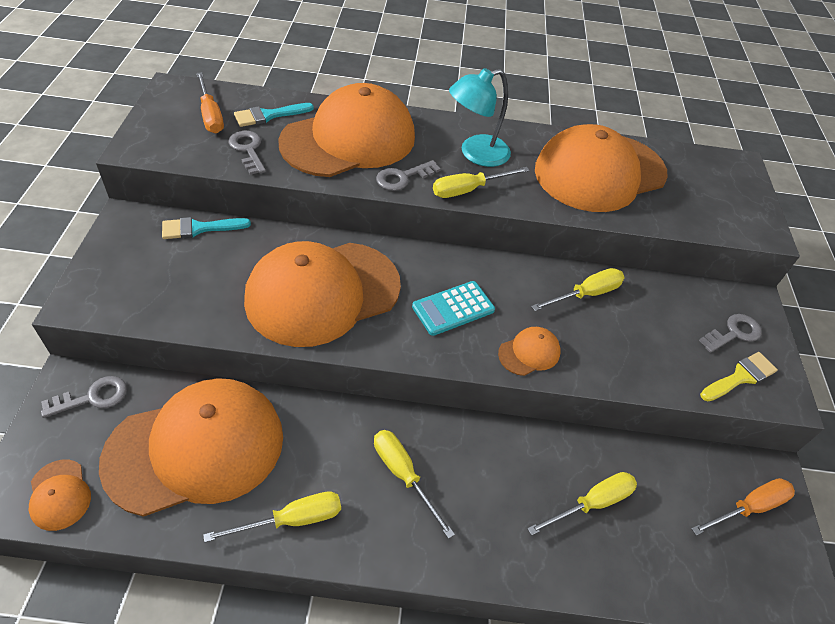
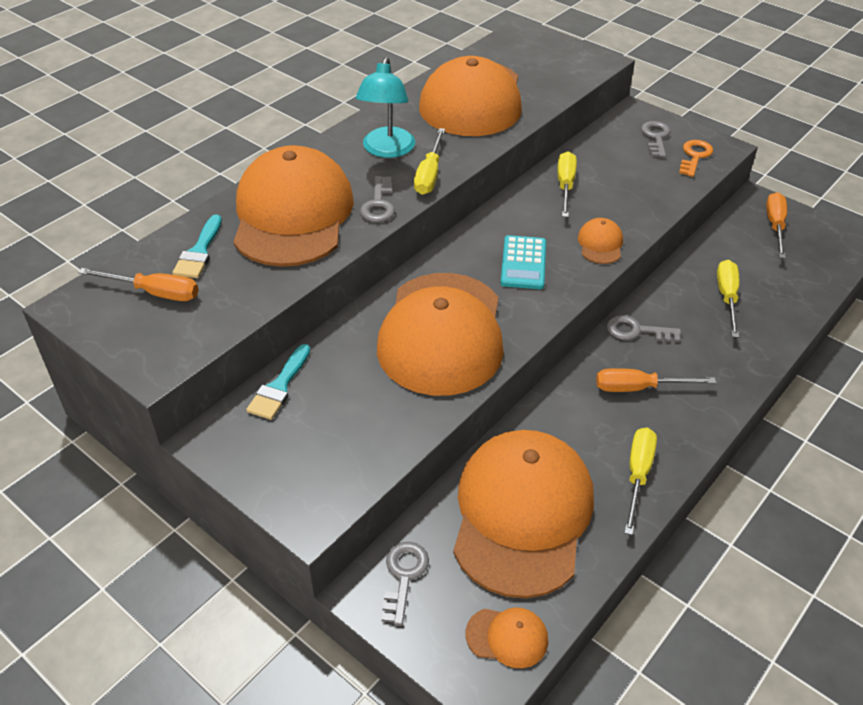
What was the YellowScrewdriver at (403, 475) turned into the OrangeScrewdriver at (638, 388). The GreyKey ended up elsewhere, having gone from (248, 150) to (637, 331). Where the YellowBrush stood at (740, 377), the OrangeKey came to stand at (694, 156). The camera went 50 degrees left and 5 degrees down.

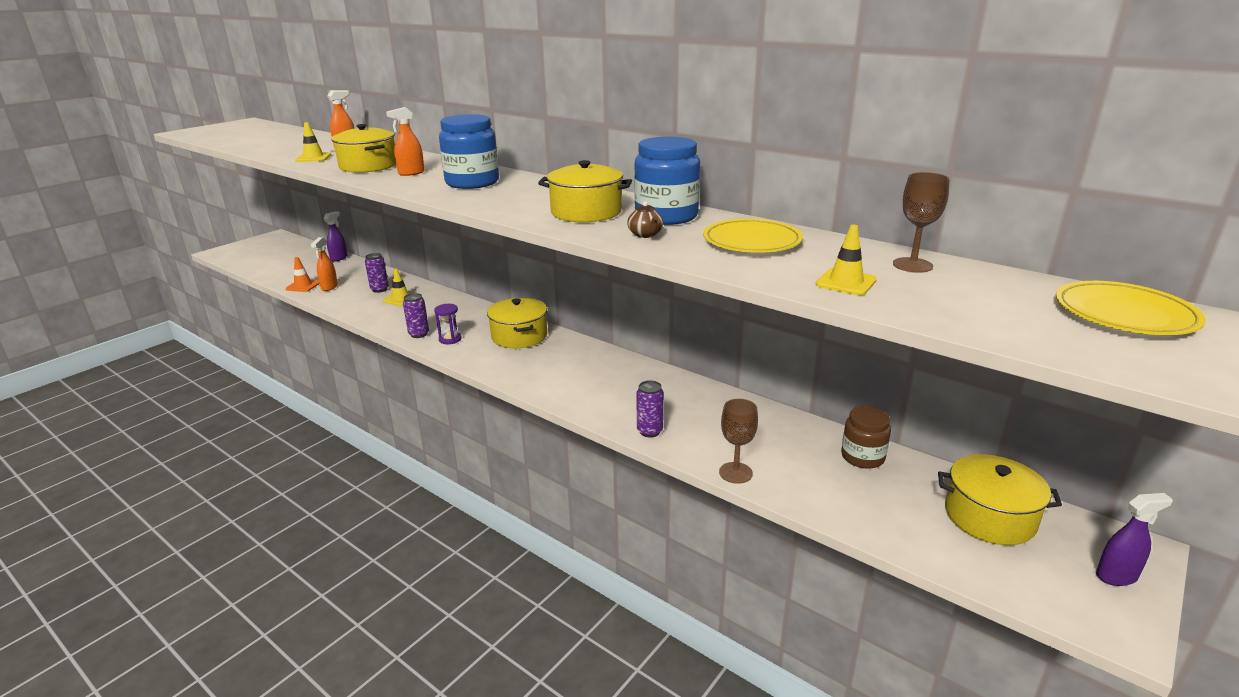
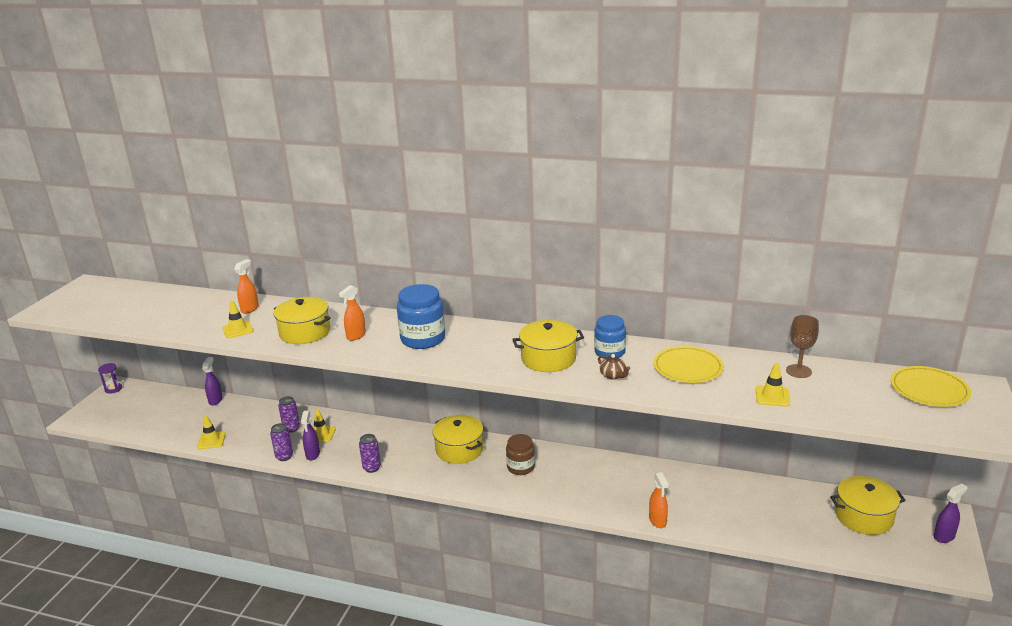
The PurpleHourglass ended up elsewhere, having gone from (450, 339) to (113, 389). What was the OrangeTrafficCone at (303, 286) turned into the YellowTrafficCone at (211, 440). The PurpleCan ended up elsewhere, having gone from (650, 431) to (284, 457). The second view gained the PurpleSprayBottle at (313, 454). The BrownJar ended up elsewhere, having gone from (862, 457) to (520, 467). The size of the BlueJar at (666, 216) changed by a factor of 0.65. The OrangeSprayBottle ended up elsewhere, having gone from (329, 287) to (657, 521). The second view lost the BrownGoblet at (735, 473). The camera went 20 degrees left and 0 degrees up.

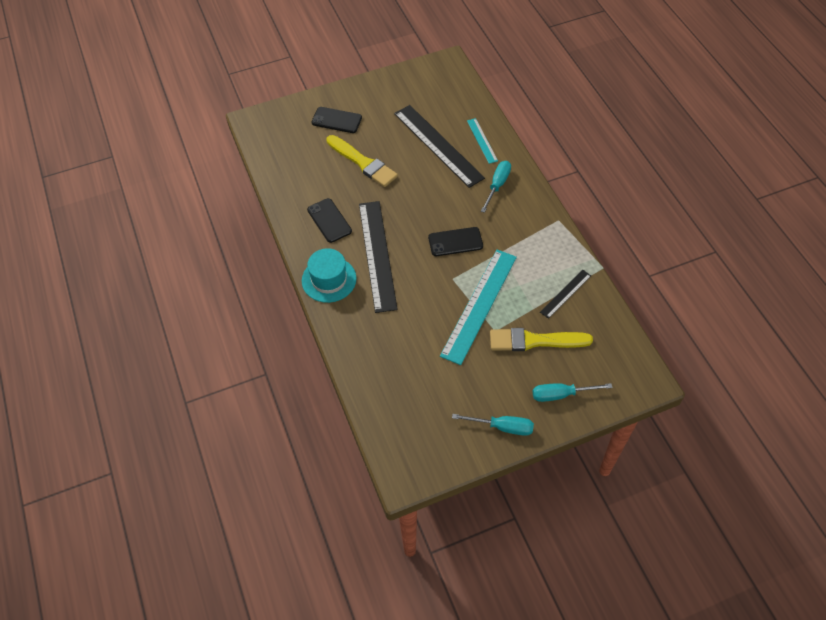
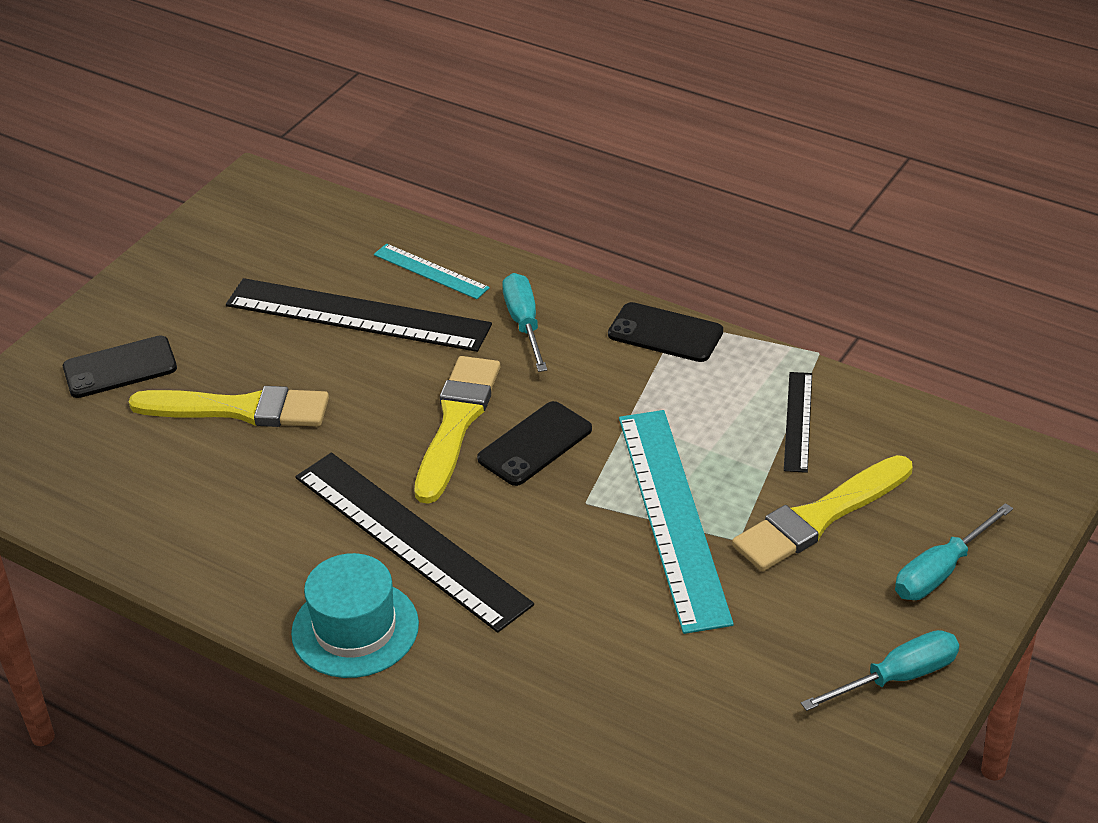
The second view gained the YellowBrush at (456, 423). The BlackPhone ended up elsewhere, having gone from (329, 220) to (665, 333). The camera went 35 degrees left and 15 degrees down.

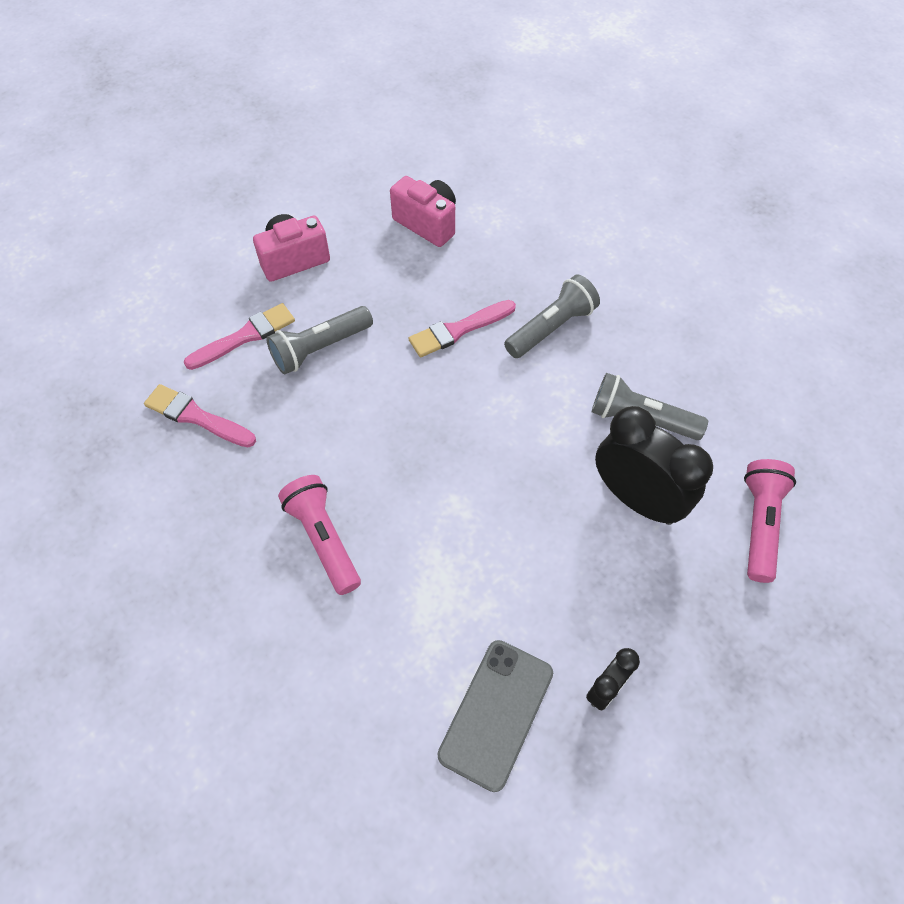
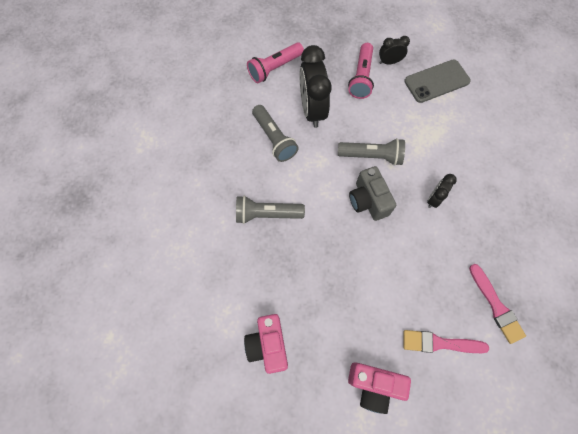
The GreyFlashlight ended up elsewhere, having gone from (320, 348) to (371, 156). The PinkFlashlight ended up elsewhere, having gone from (324, 539) to (361, 77). The second view gained the GreyCamera at (368, 201). The second view gained the BlackClock at (434, 198). The second view lost the PinkBrush at (458, 330). The camera went 140 degrees left and 10 degrees up.

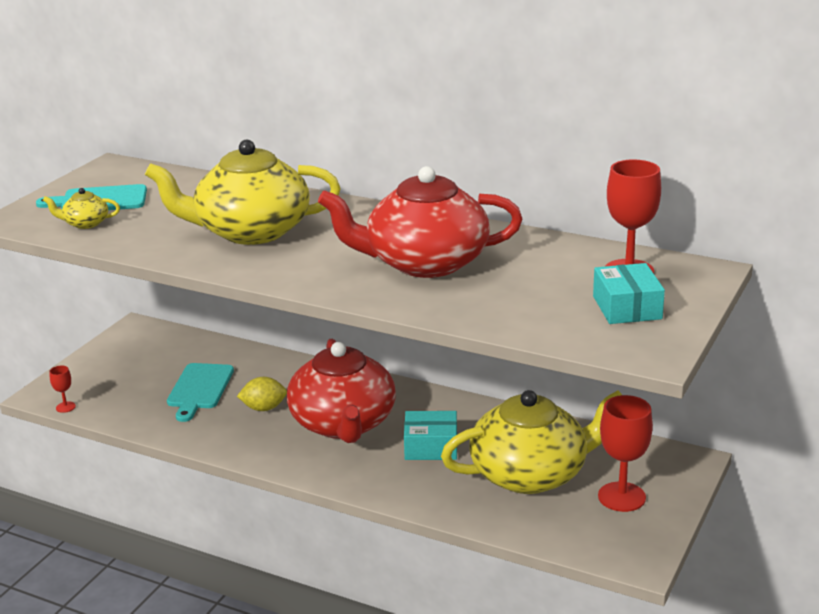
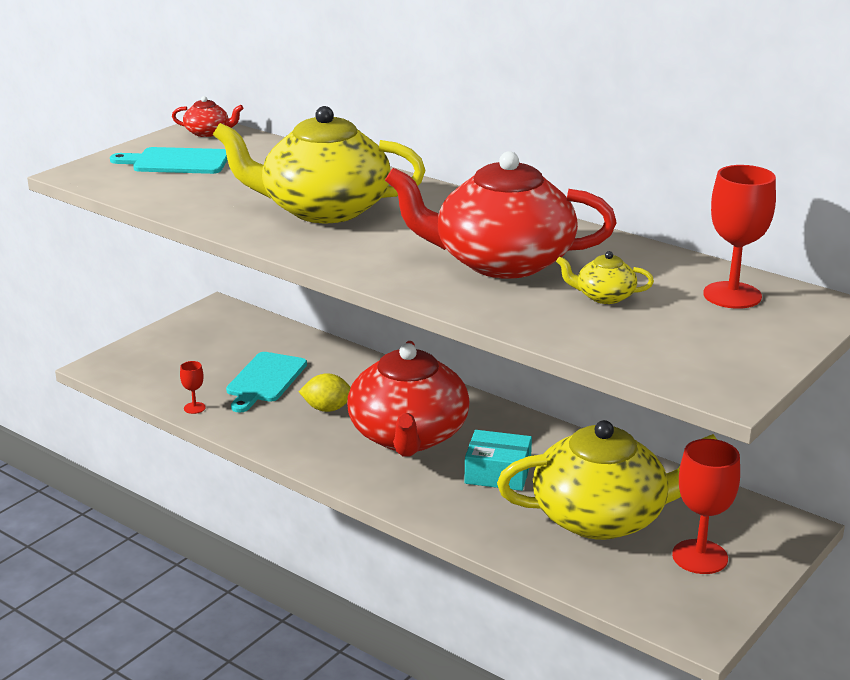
The second view gained the RedTeapot at (208, 132). The RedGoblet ended up elsewhere, having gone from (65, 407) to (194, 408). The YellowTeapot ended up elsewhere, having gone from (85, 223) to (604, 296). The second view lost the TurquoiseBox at (627, 307). The camera went 10 degrees right and 0 degrees up.

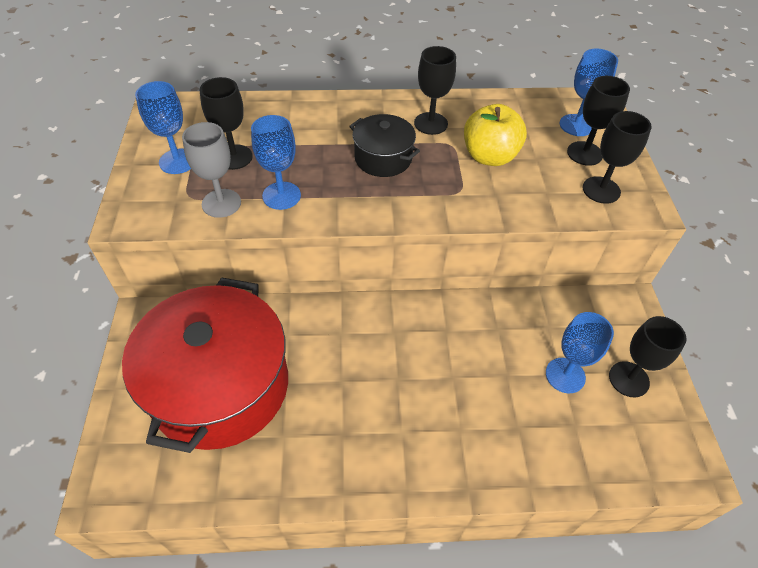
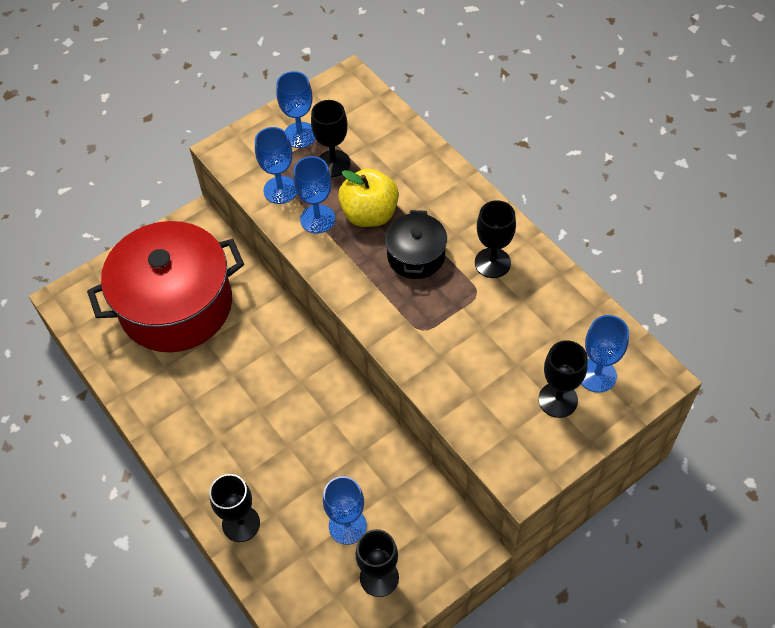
The BlackGoblet ended up elsewhere, having gone from (601, 190) to (241, 523). What was the GreyGoblet at (221, 203) turned into the BlueGoblet at (280, 190). The YellowApple ended up elsewhere, having gone from (489, 156) to (369, 214). The camera went 60 degrees right and 5 degrees up.

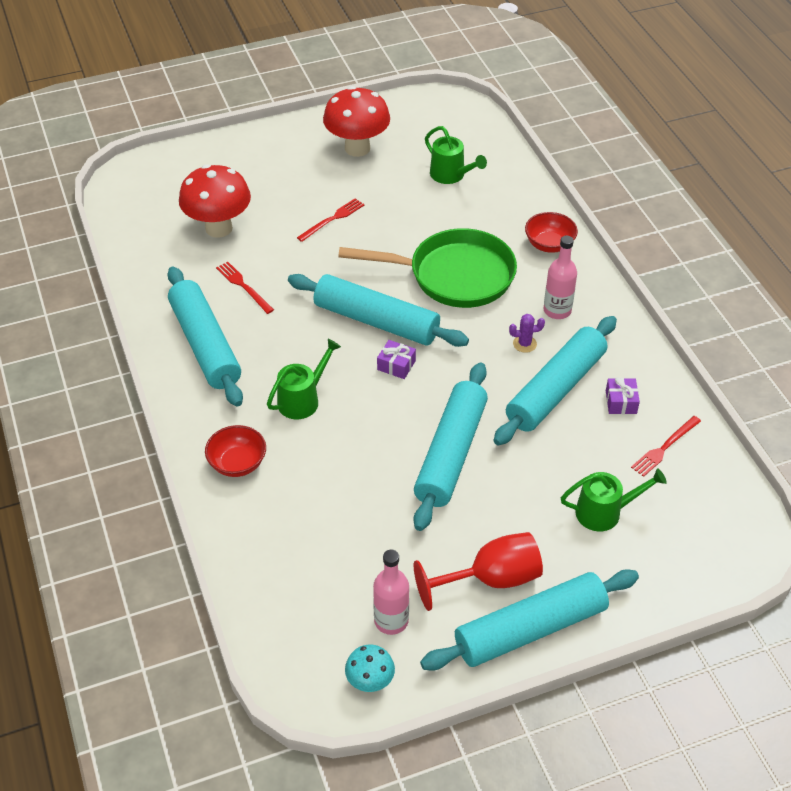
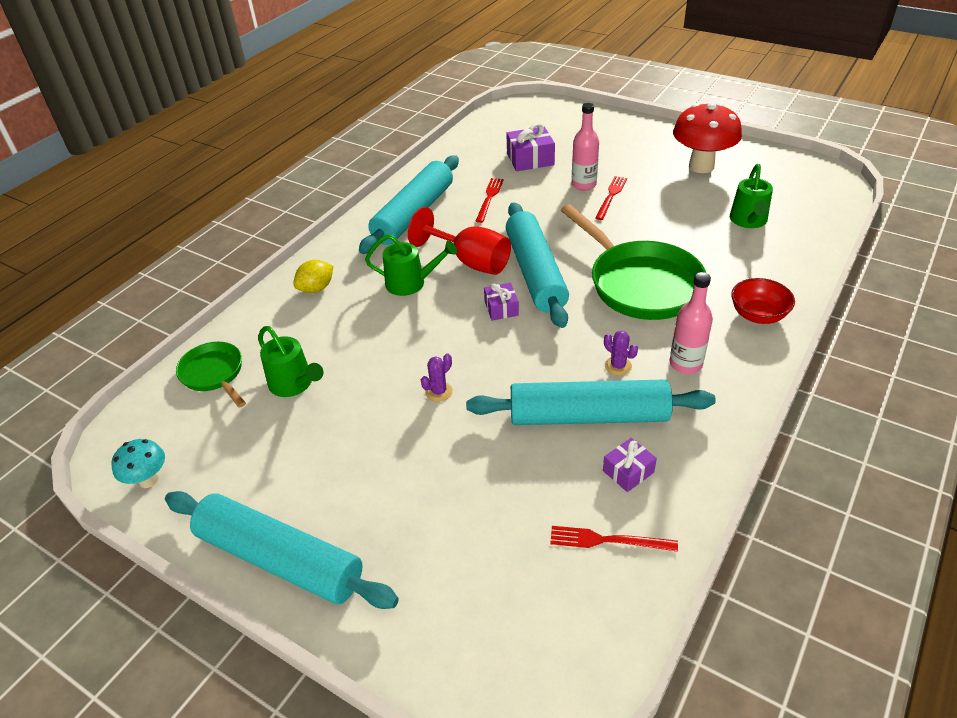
The second view gained the GreenPan at (214, 374). The GreenWateringCan ended up elsewhere, having gone from (605, 512) to (294, 384). Where the RedBowl stood at (237, 463), the YellowLemon came to stand at (316, 288). The RedGoblet ended up elsewhere, having gone from (491, 579) to (470, 261). Where the TurquoiseRollingPin stood at (451, 454), the PurpleCactus came to stand at (439, 392). Where the RedMushroom stood at (219, 228), the PurpleGift came to stand at (530, 159). The PinkBottle ended up elsewhere, having gone from (391, 621) to (583, 184). The RedFork at (332, 219) ended up facing another way, 75 degrees counterclockwise from before. The camera went 55 degrees right and 5 degrees down.

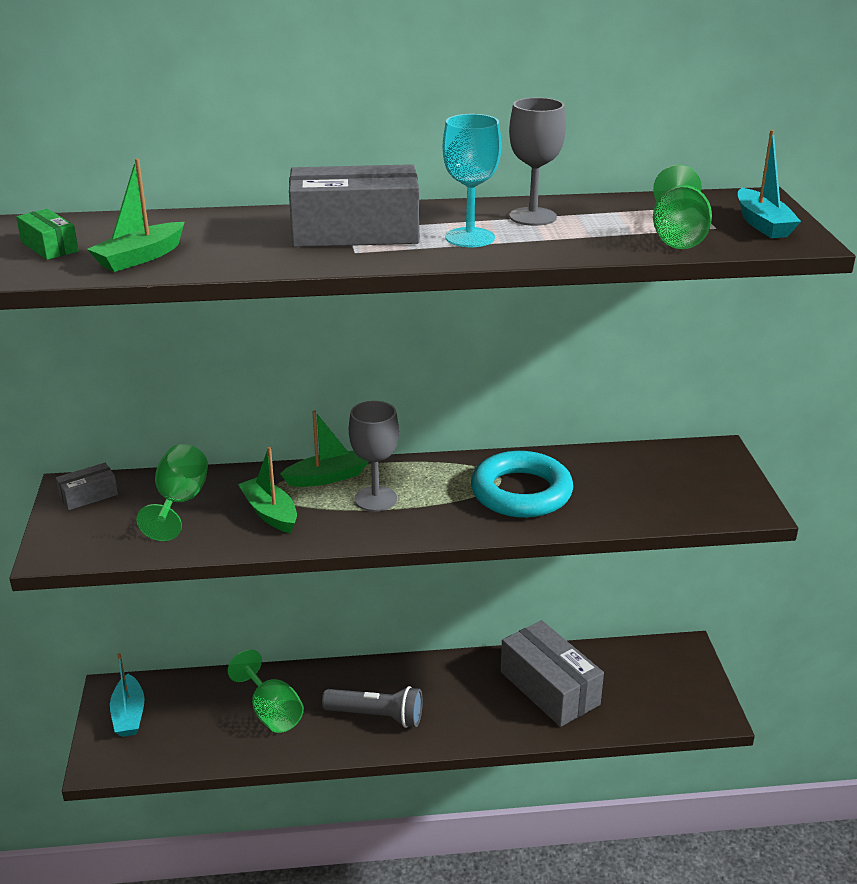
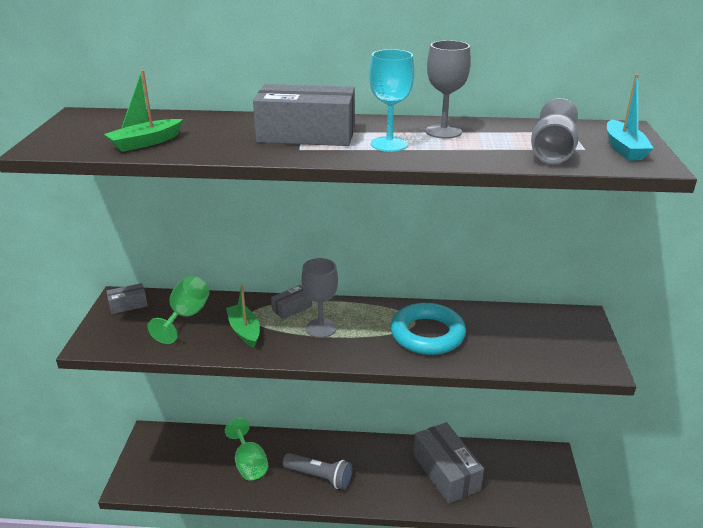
Where the GreenBoat stood at (327, 477), the GreyBox came to stand at (292, 308). What was the GreenGoblet at (677, 236) turned into the GreyGoblet at (552, 153). The second view lost the GreenBox at (49, 247). The second view lost the TurquoiseBoat at (129, 714). The camera went 10 degrees right and 0 degrees up.

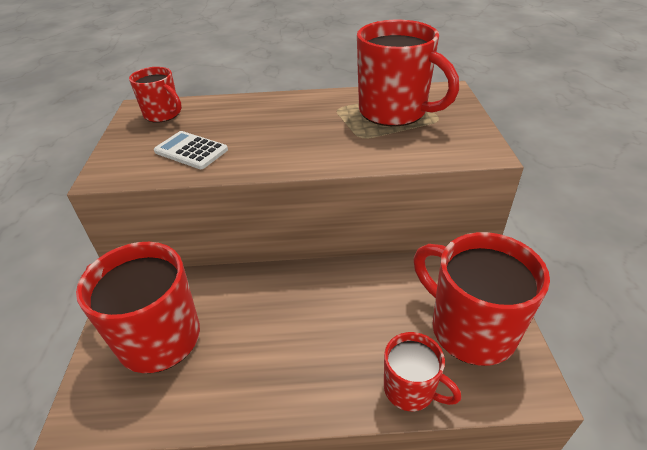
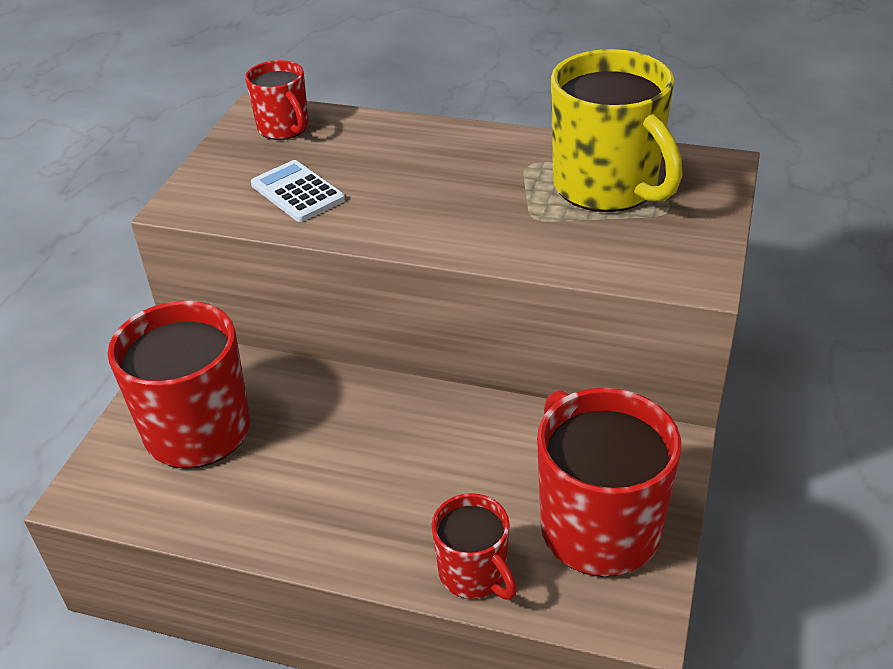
What was the RedMug at (394, 112) turned into the YellowMug at (607, 187). The camera went 20 degrees right and 0 degrees up.

